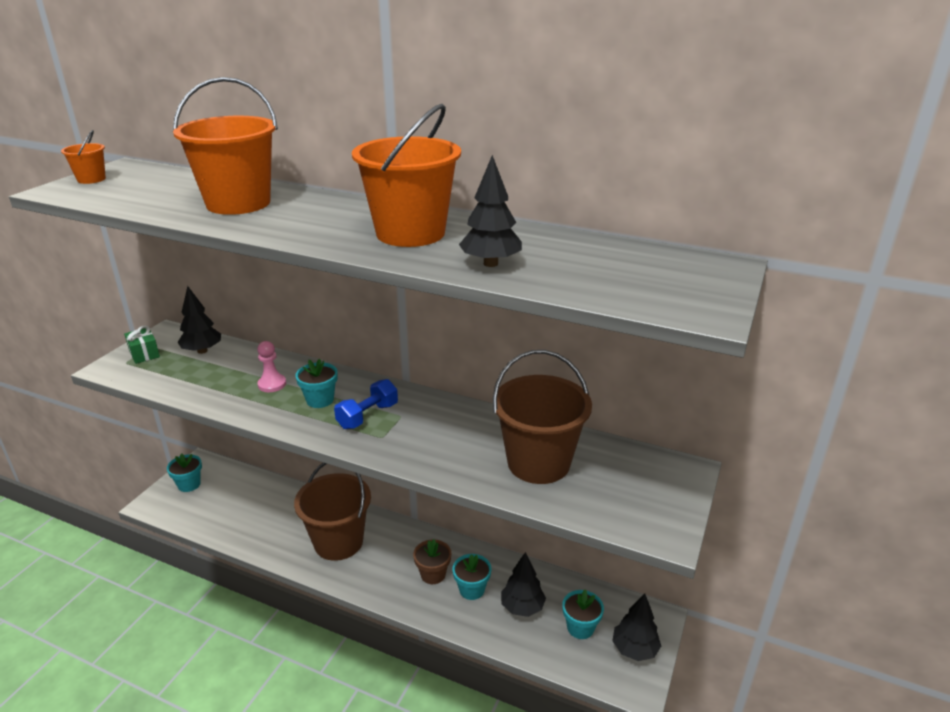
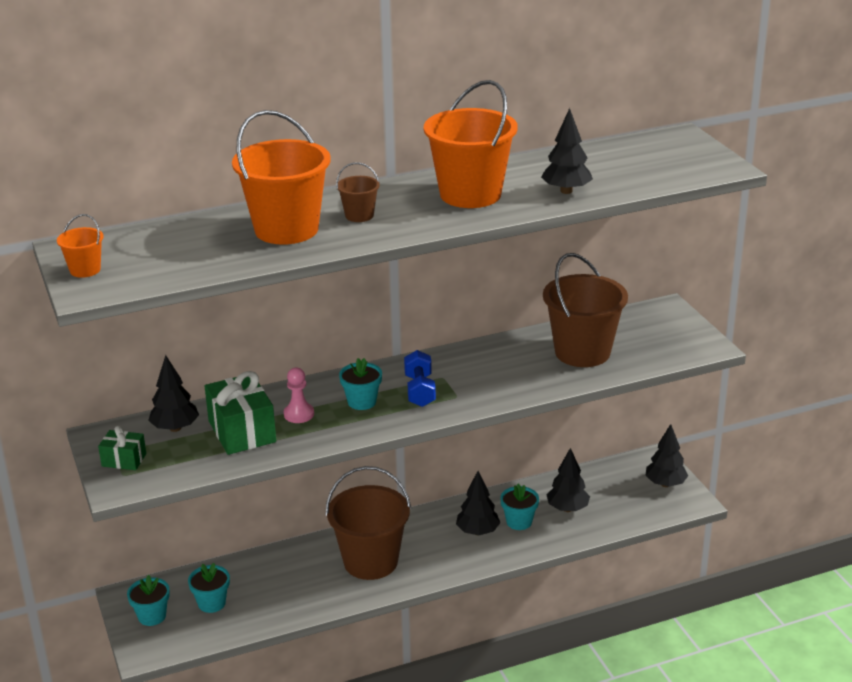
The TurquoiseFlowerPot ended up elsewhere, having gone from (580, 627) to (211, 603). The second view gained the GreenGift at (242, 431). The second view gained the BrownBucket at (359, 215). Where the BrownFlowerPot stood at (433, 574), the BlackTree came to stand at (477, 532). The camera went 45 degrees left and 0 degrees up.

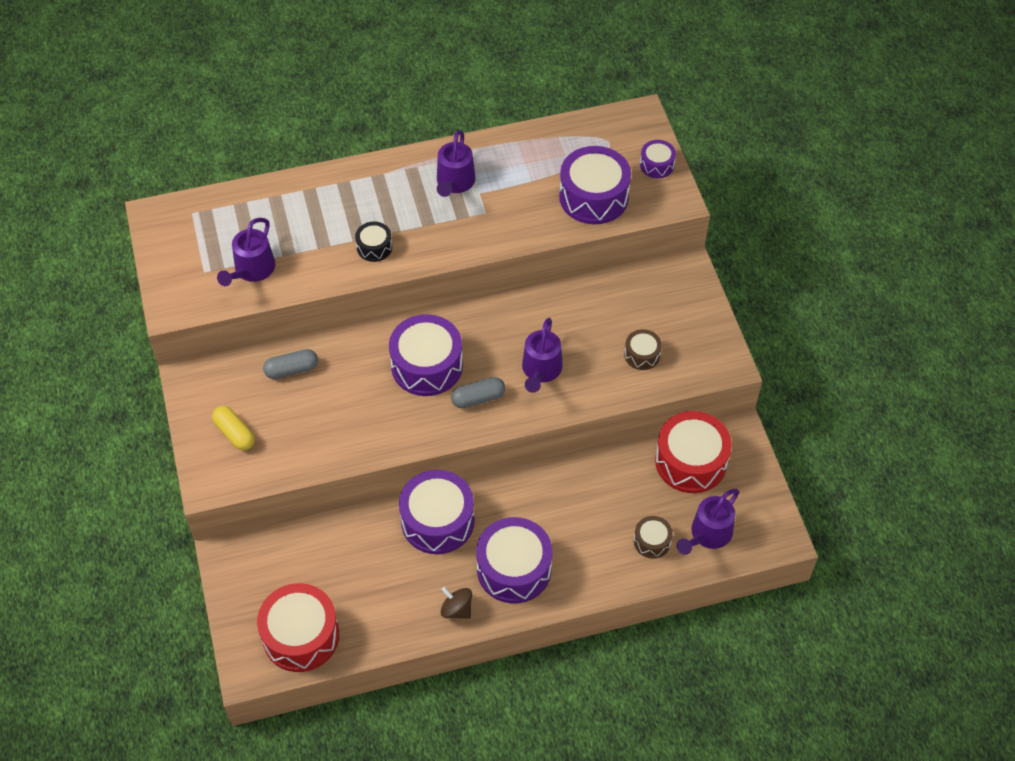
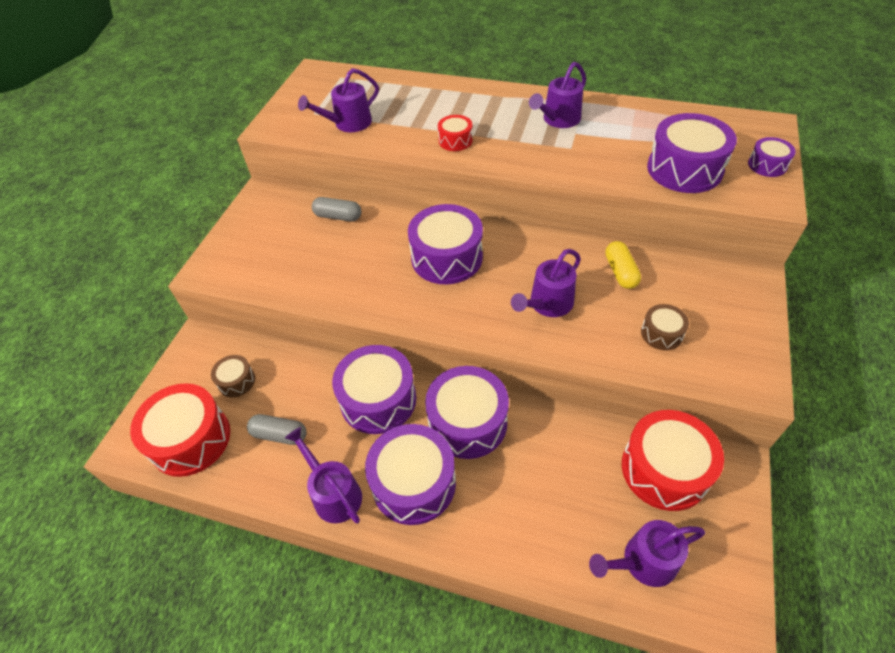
The BrownDrum ended up elsewhere, having gone from (652, 541) to (236, 381). The GreyCapsule ended up elsewhere, having gone from (478, 398) to (279, 435). Where the BrownSpinningTop stood at (456, 609), the PurpleWateringCan came to stand at (333, 493). The second view gained the PurpleDrum at (467, 422). What was the BlackDrum at (374, 247) turned into the RedDrum at (455, 140). The YellowCapsule ended up elsewhere, having gone from (234, 433) to (620, 272). The camera went 35 degrees right and 5 degrees down.

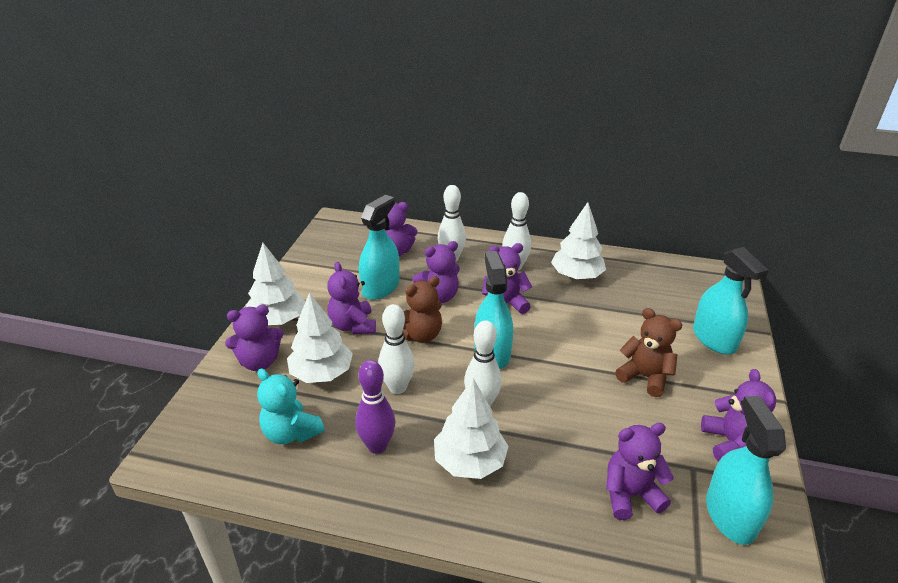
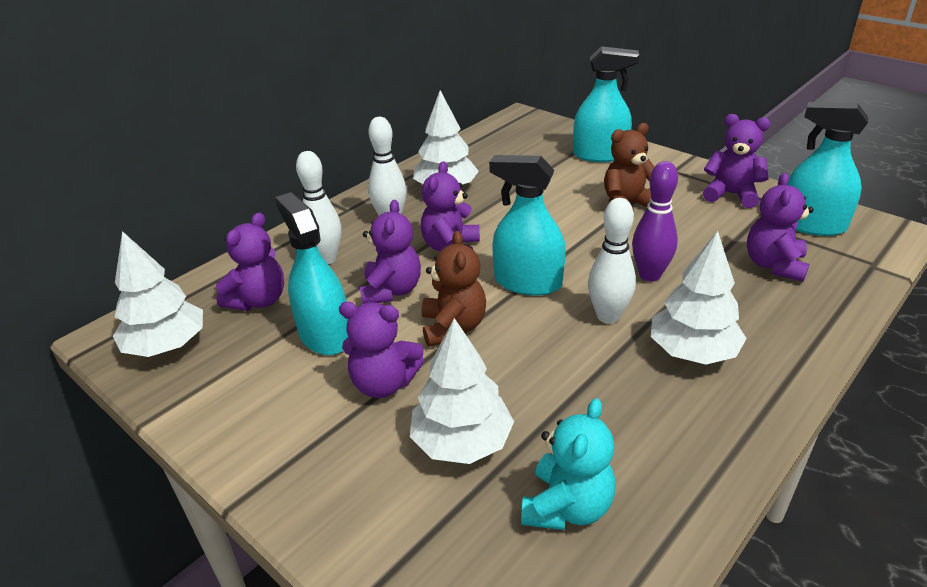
The WhiteTree ended up elsewhere, having gone from (278, 320) to (167, 346). The TurquoiseTeddyBear at (291, 433) ended up facing another way, 45 degrees counterclockwise from before. The PurpleBowlingPin ended up elsewhere, having gone from (377, 446) to (650, 275). The second view lost the PurpleTeddyBear at (259, 362). The second view lost the WhiteBowlingPin at (397, 387). The camera went 60 degrees left and 0 degrees up.

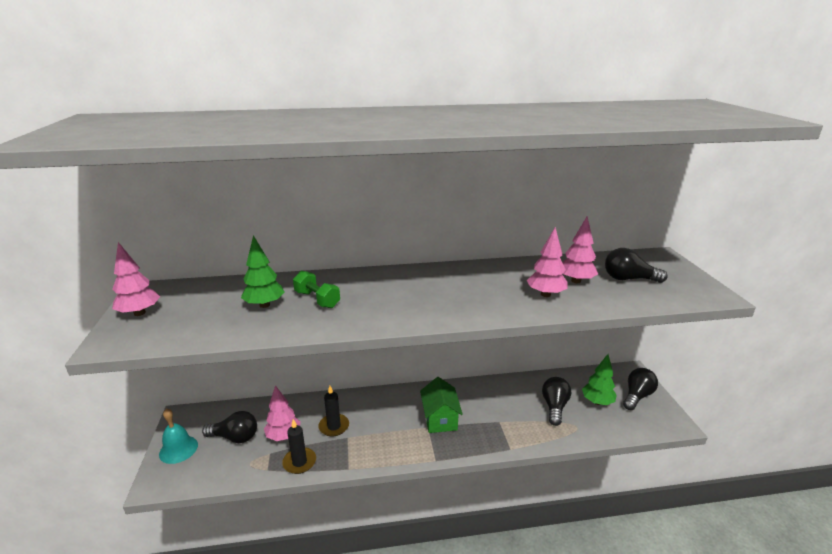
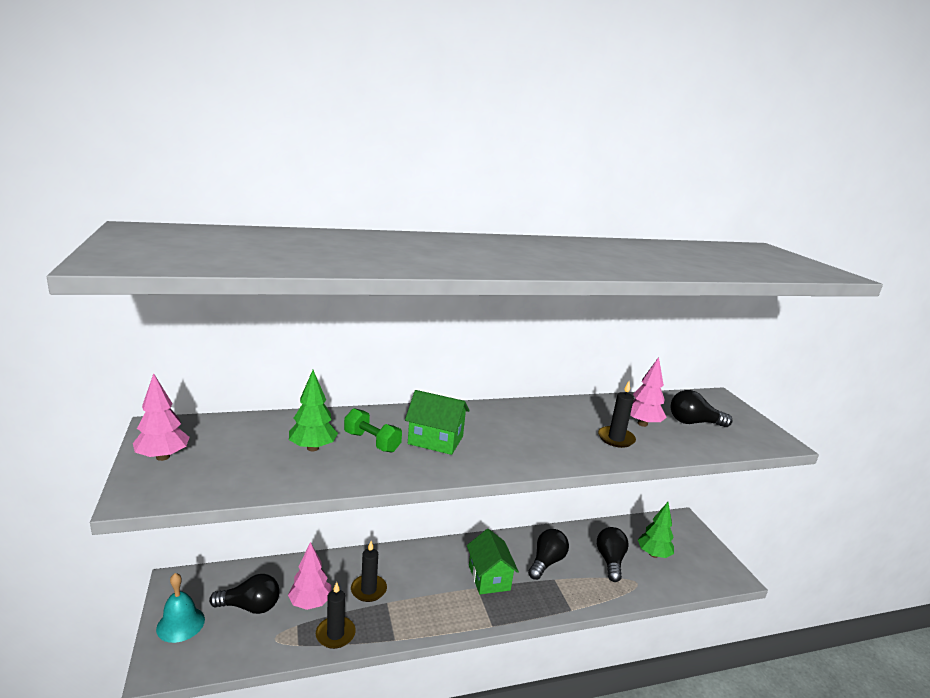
The second view gained the GreenHouse at (435, 440). The BlackLightBulb ended up elsewhere, having gone from (637, 396) to (546, 562). Where the PinkTree stood at (545, 294), the BlackCandle came to stand at (616, 438). The camera went 10 degrees left and 5 degrees down.

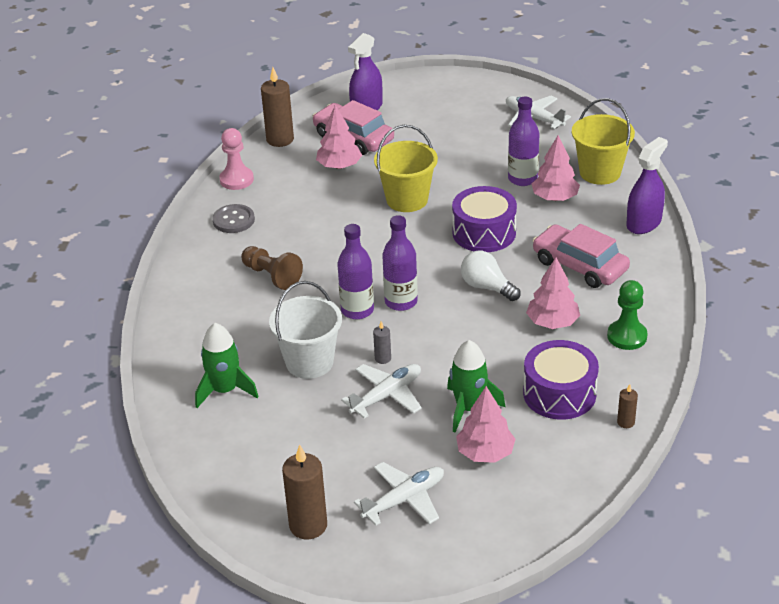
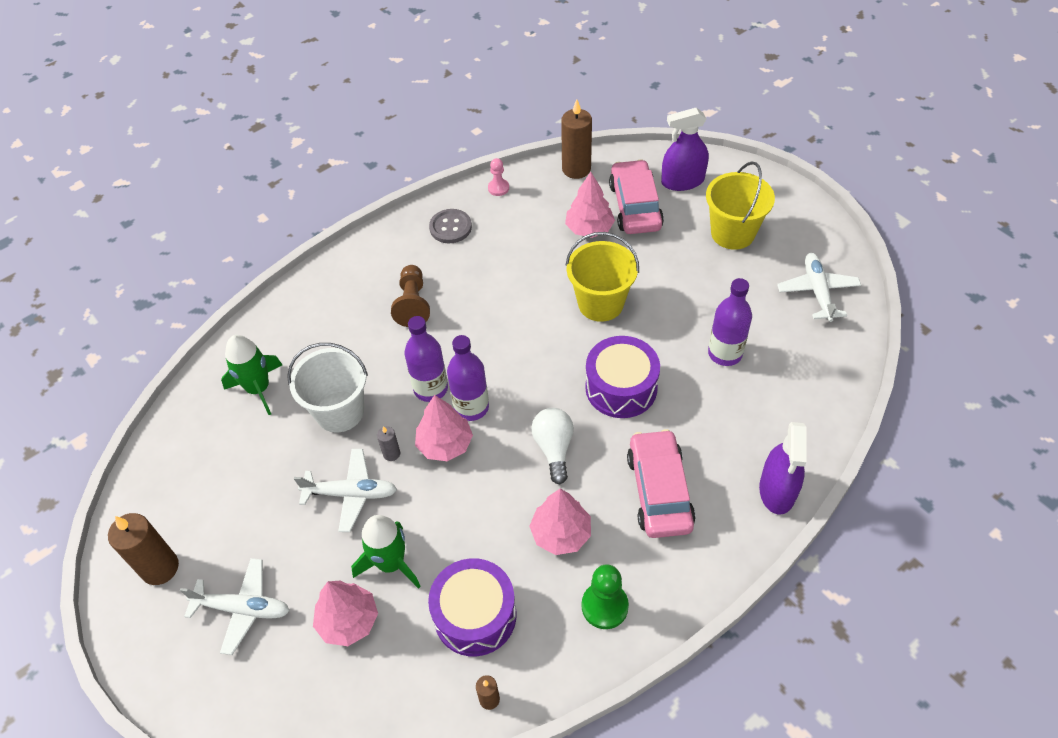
The PinkTree ended up elsewhere, having gone from (555, 198) to (445, 444). The size of the PinkPawn at (236, 180) changed by a factor of 0.62. The YellowBucket ended up elsewhere, having gone from (600, 172) to (732, 233). The PurpleSprayBottle at (643, 223) ended up facing another way, 105 degrees clockwise from before. The camera went 45 degrees right and 15 degrees up.

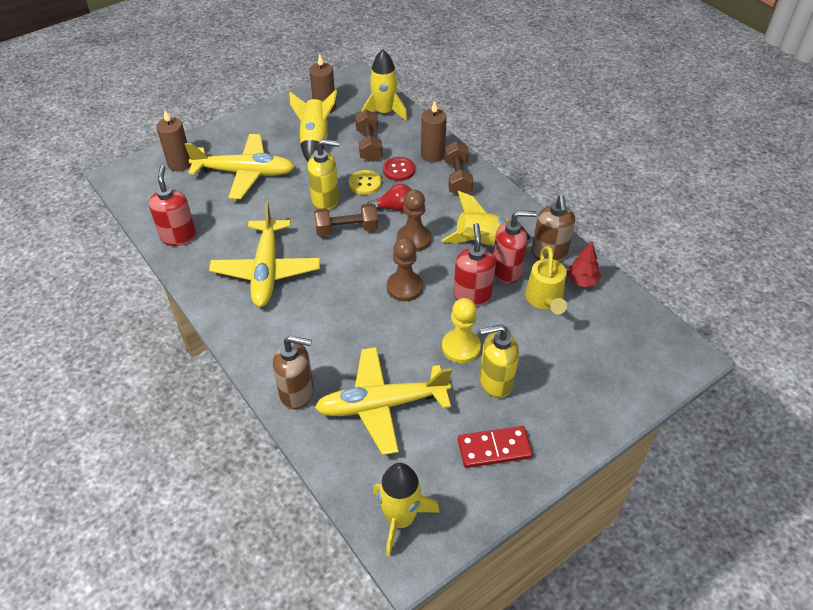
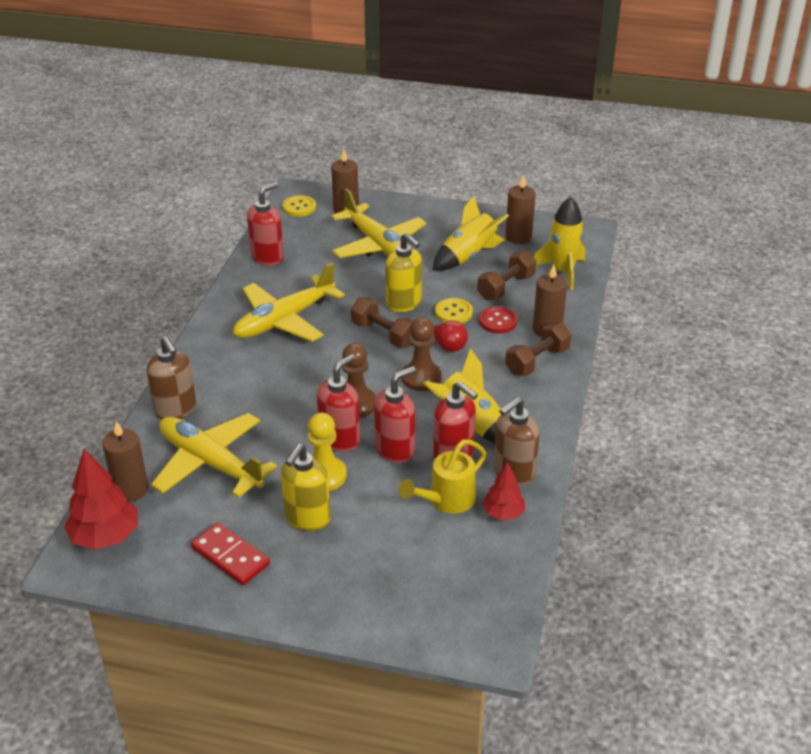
Where the YellowRocket stood at (400, 519), the RedTree came to stand at (105, 536). The second view gained the BrownCandle at (131, 490). The YellowSoapDispenser at (495, 382) ended up facing another way, 105 degrees counterclockwise from before. The second view gained the YellowButton at (299, 207). The second view gained the RedSoapDispenser at (340, 439). The camera went 50 degrees right and 10 degrees down.

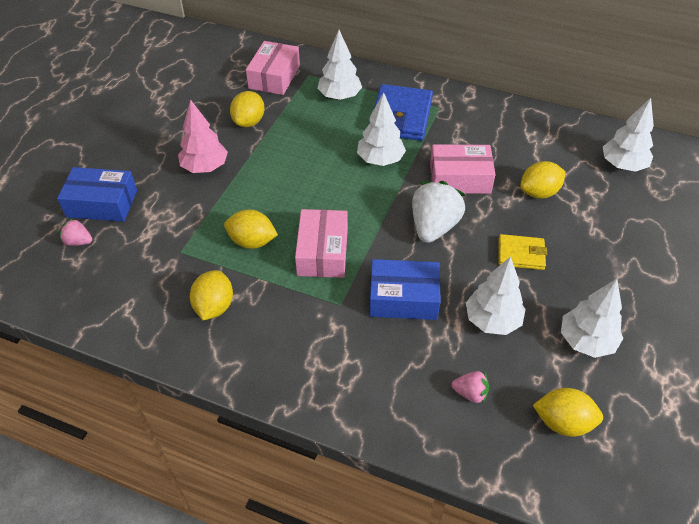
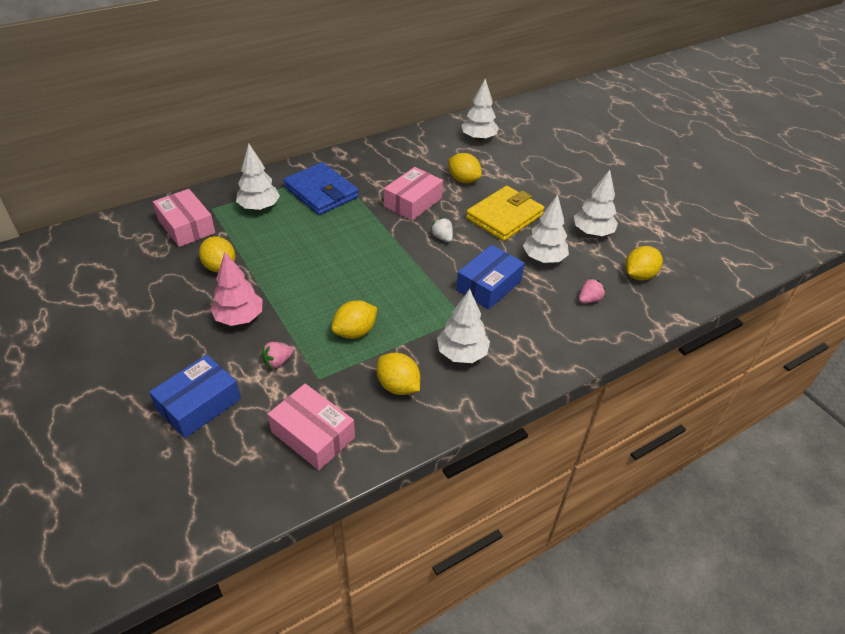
The PinkStrawberry ended up elsewhere, having gone from (78, 242) to (277, 362). The PinkBox ended up elsewhere, having gone from (322, 252) to (313, 434). The size of the WhiteStrawberry at (433, 227) changed by a factor of 0.49. The WhiteTree ended up elsewhere, having gone from (380, 160) to (462, 354). The YellowLemon at (539, 192) ended up facing another way, 60 degrees counterclockwise from before. The size of the YellowWallet at (521, 254) changed by a factor of 1.78. The camera went 55 degrees left and 5 degrees down.

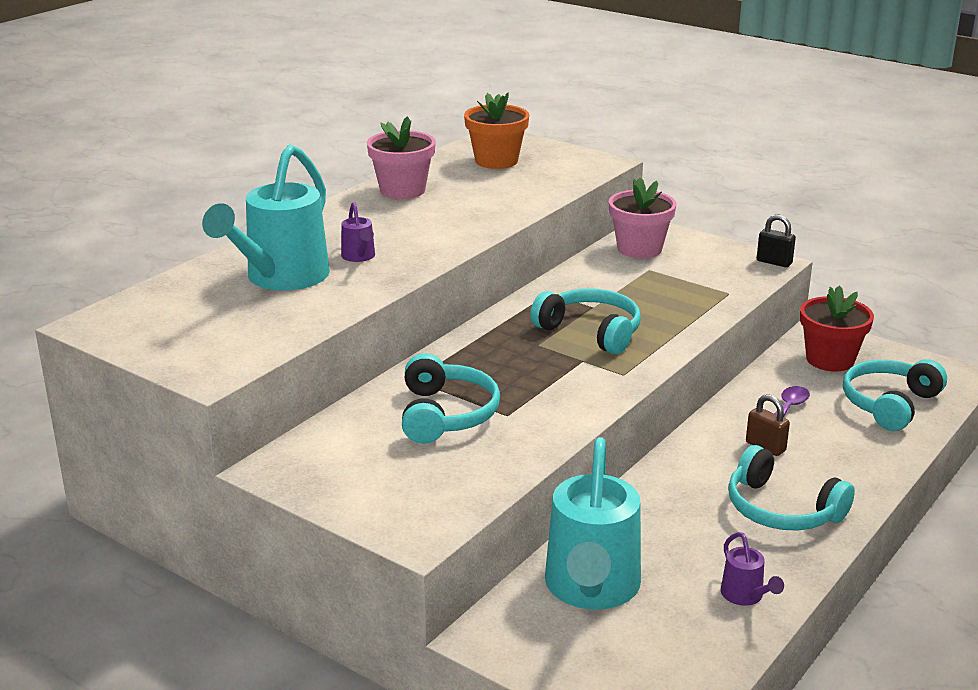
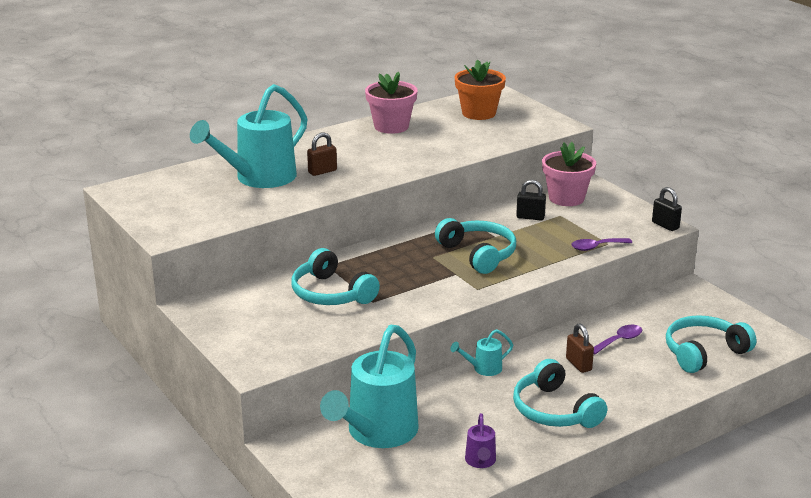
The TurquoiseHeadphones at (446, 414) ended up facing another way, 120 degrees clockwise from before. Where the PurpleWateringCan stood at (359, 257), the BrownPadlock came to stand at (322, 171). The second view gained the TurquoiseWateringCan at (483, 369). The second view gained the BlackPadlock at (530, 217). The second view gained the PurpleSpoon at (596, 247). The second view lost the RedFlowerPot at (830, 359). The camera went 20 degrees right and 0 degrees up.

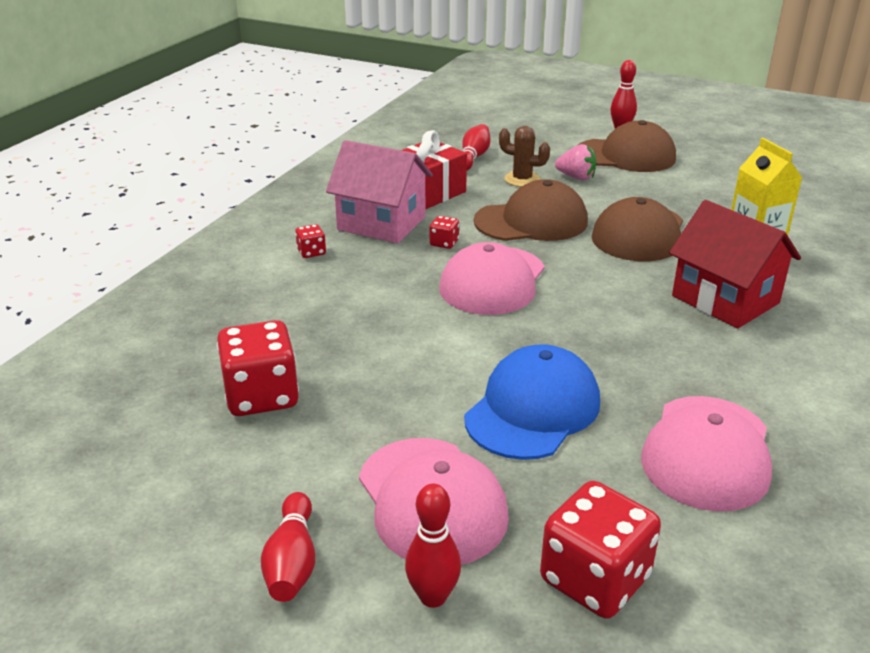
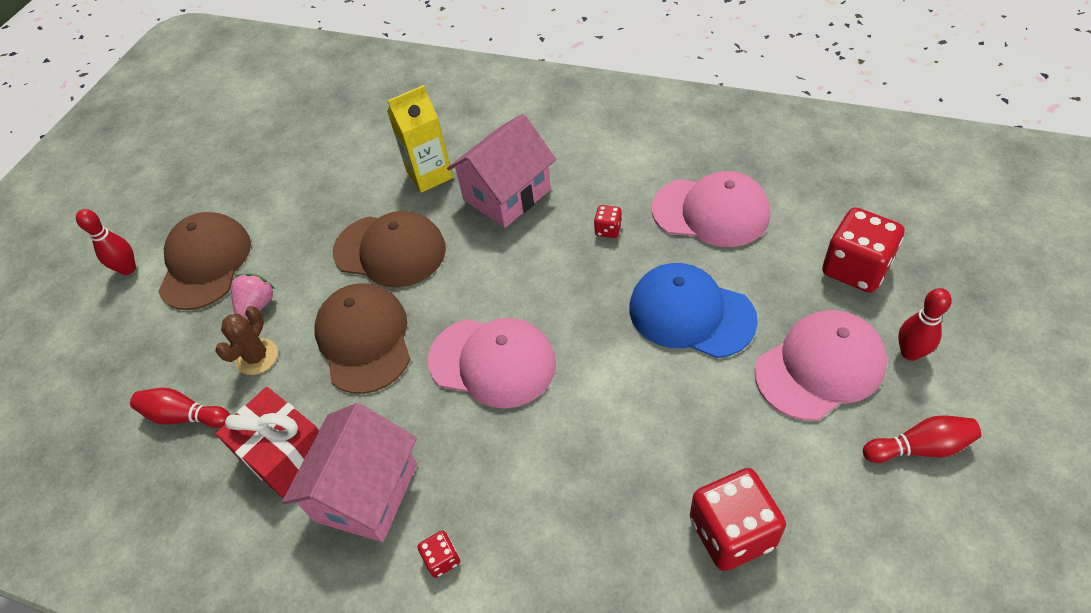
What was the RedHouse at (725, 299) turned into the PinkHouse at (507, 195). The RedDice ended up elsewhere, having gone from (444, 243) to (608, 229). The camera went 90 degrees left and 20 degrees up.

